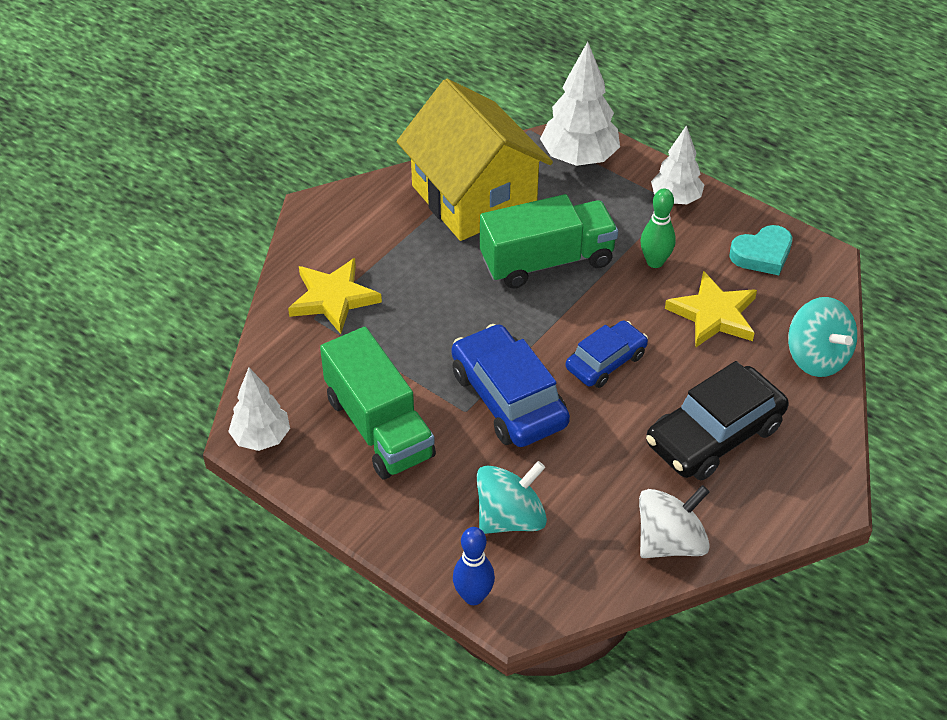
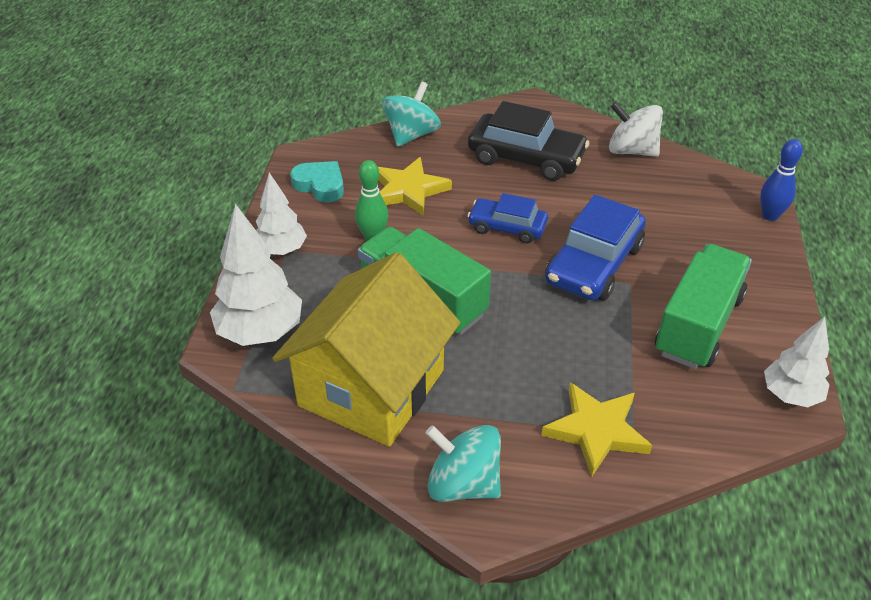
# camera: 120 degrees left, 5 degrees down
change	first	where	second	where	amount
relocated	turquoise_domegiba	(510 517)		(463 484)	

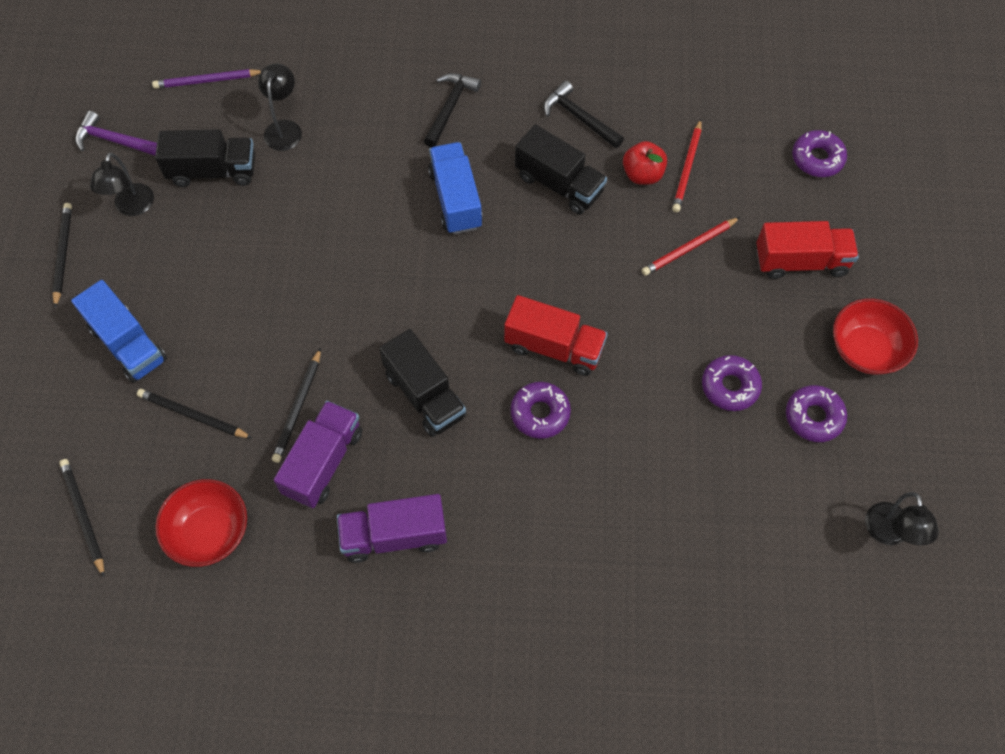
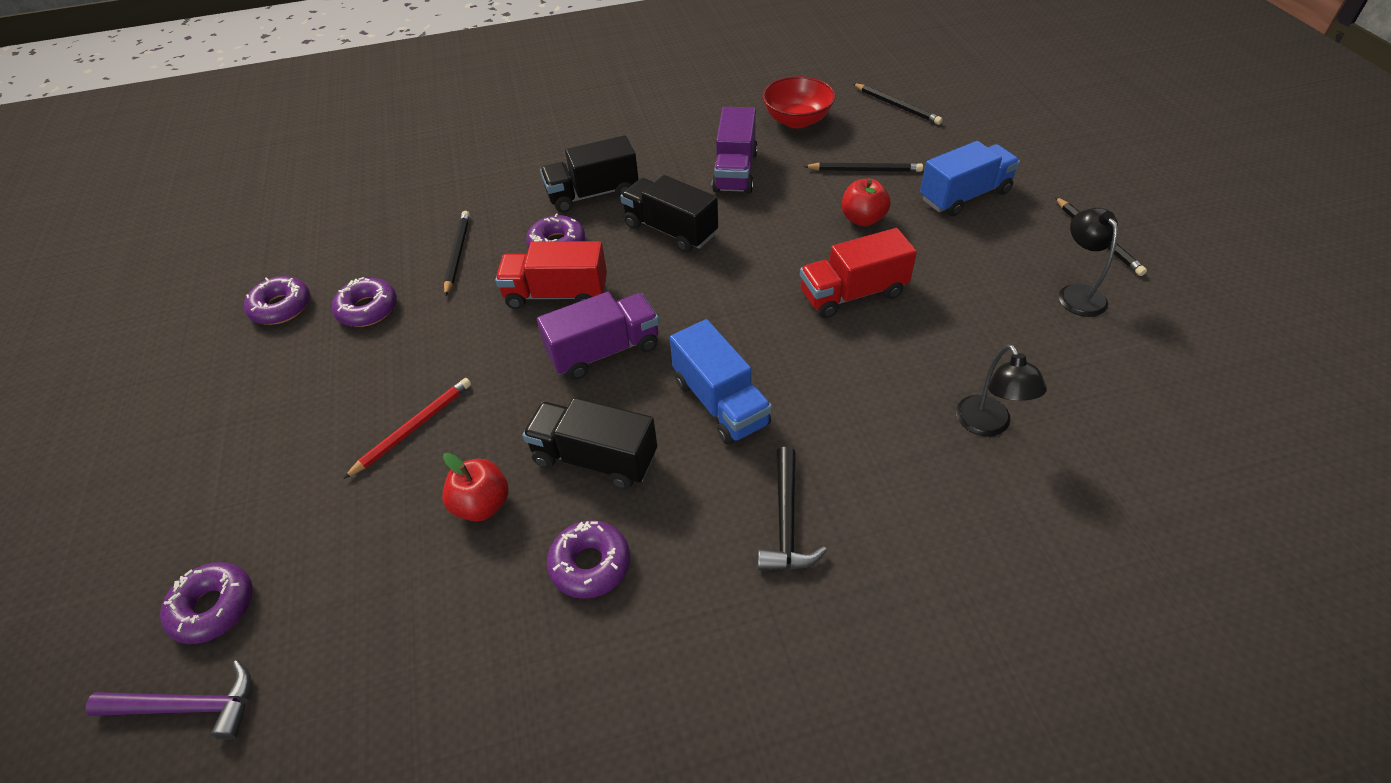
# camera: 165 degrees right, 15 degrees down
change	first	where	second	where	amount
missing	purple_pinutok	(207 81)			
exchanged	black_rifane	(579 118)	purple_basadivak	(590 564)	
relocated	purple_rifane	(115 141)		(188 706)	
missing	red_pinutok	(687 168)			
relocated	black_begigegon	(213 171)		(593 194)	
relocated	red_begigegon	(800 261)		(853 294)	
spun	blue_begigegon	(128 344)		(964 196)	120 degrees clockwise
missing	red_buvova	(865 349)			
relocated	black_pinutok	(298 408)		(457 254)	
missing	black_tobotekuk	(889 533)			
relocated	purple_begigegon	(394 536)		(604 351)	
appeared			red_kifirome	(862 219)	

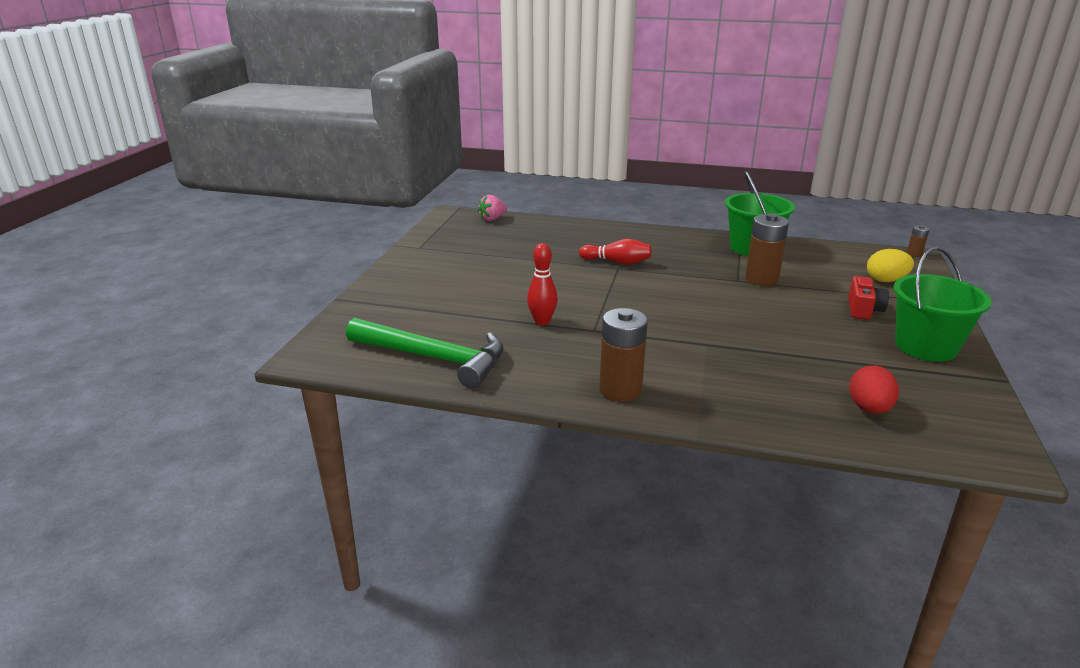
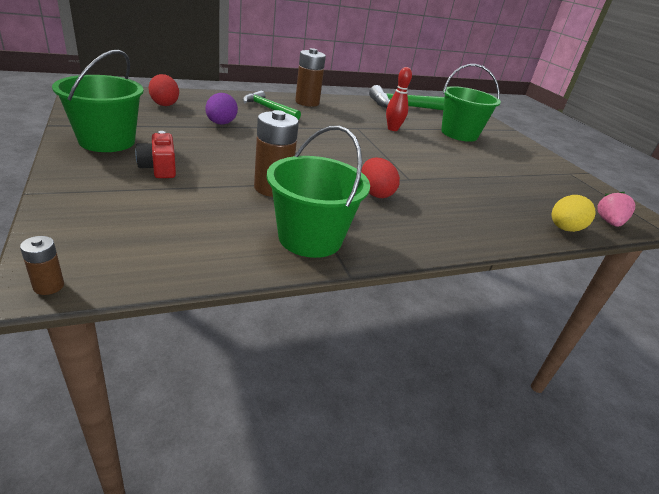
# camera: 140 degrees right, 5 degrees up
change	first	where	second	where	amount
missing	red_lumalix	(617 262)			
relocated	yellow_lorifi	(886 280)		(564 229)	
appeared			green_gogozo	(459 134)	
appeared			green_rifane	(268 109)	
appeared			purple_lorifi	(221 123)	
appeared			red_lorifi	(375 193)	

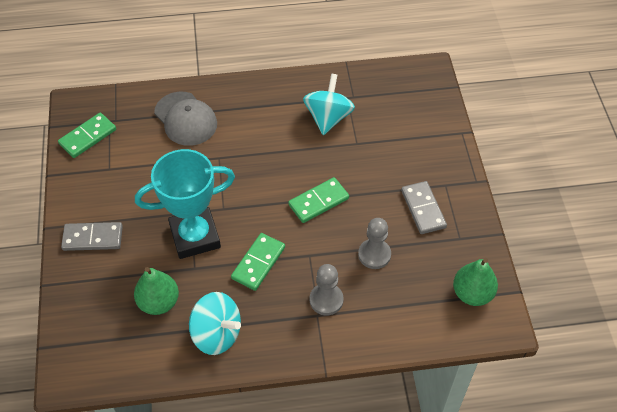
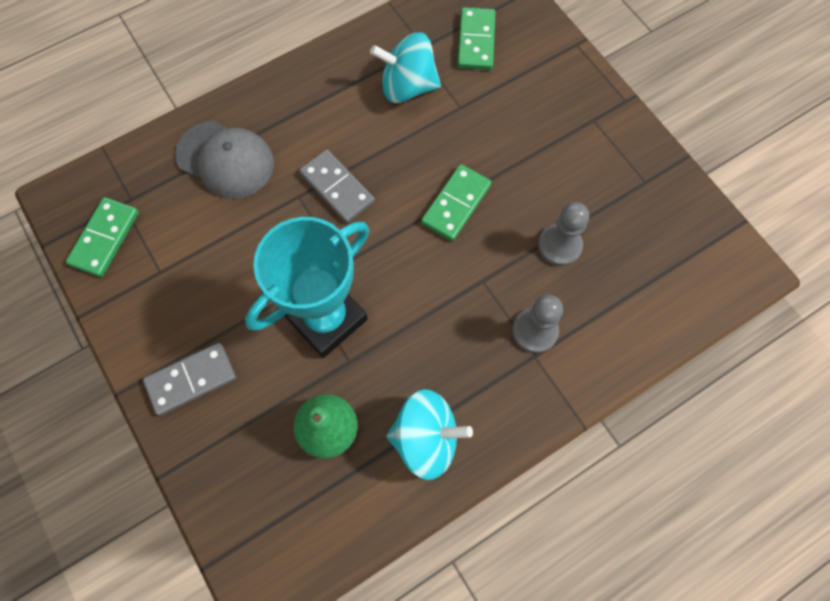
# camera: 25 degrees left, 15 degrees up
change	first	where	second	where	amount
spun	turquoise_domegiba	(328 118)		(407 87)	75 degrees counterclockwise
relocated	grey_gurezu	(423 209)		(337 188)	
relocated	green_gurezu	(258 263)		(476 41)	
missing	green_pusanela	(472 293)			

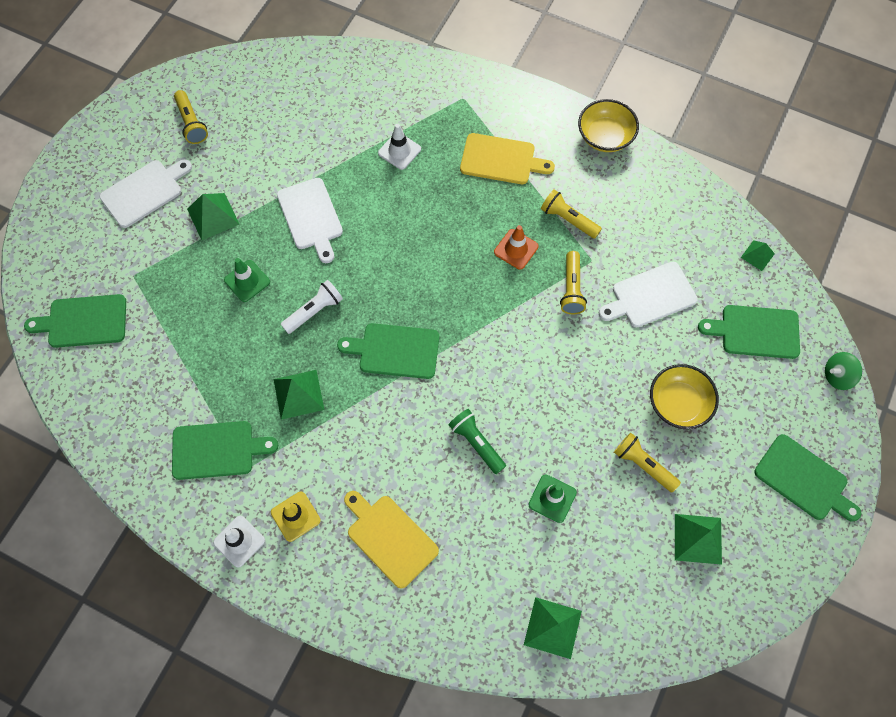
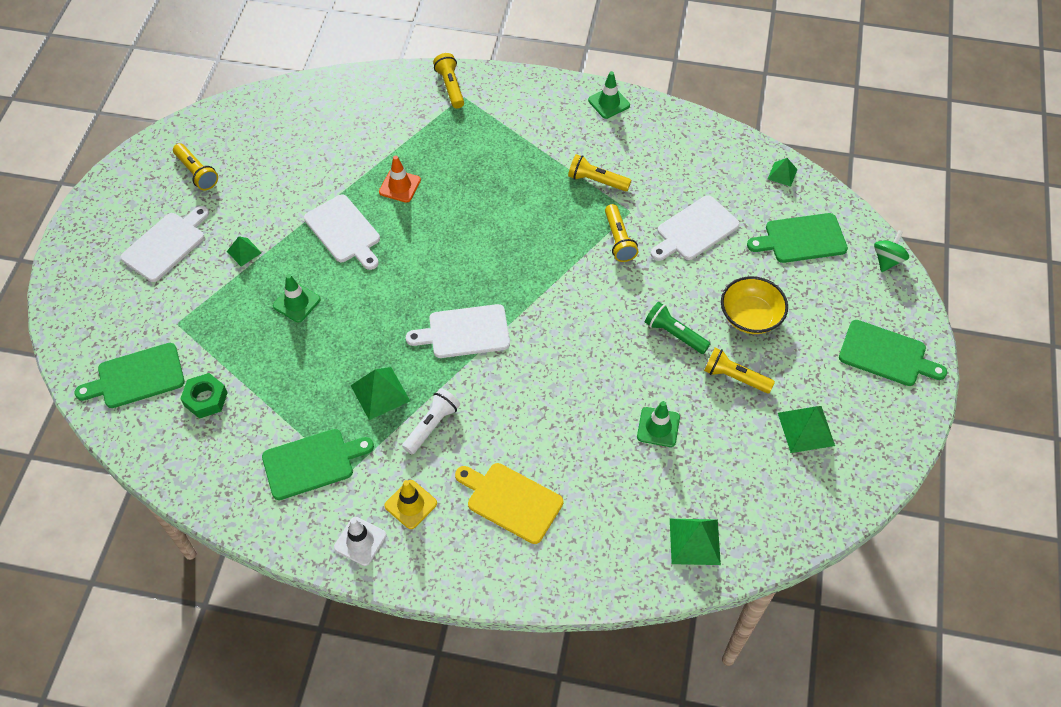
# camera: 15 degrees left, 10 degrees down
change	first	where	second	where	amount
exchanged	yellow_buvova	(605 137)	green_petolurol	(609 103)	
missing	white_petolurol	(399 151)			
missing	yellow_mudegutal	(501 160)			
size	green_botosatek	(213 216)		(244 252)	x0.60
relocated	orange_petolurol	(516 249)		(400 186)	
relocated	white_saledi	(314 311)		(432 425)	
colour	green_mudegutal	(395 351)	white_mudegutal	(465 332)	
spun	green_domegiba	(837 376)		(887 260)	150 degrees clockwise
relocated	green_saledi	(476 443)		(674 334)	
appeared			yellow_saledi	(450 87)	
appeared			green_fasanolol	(206 399)	

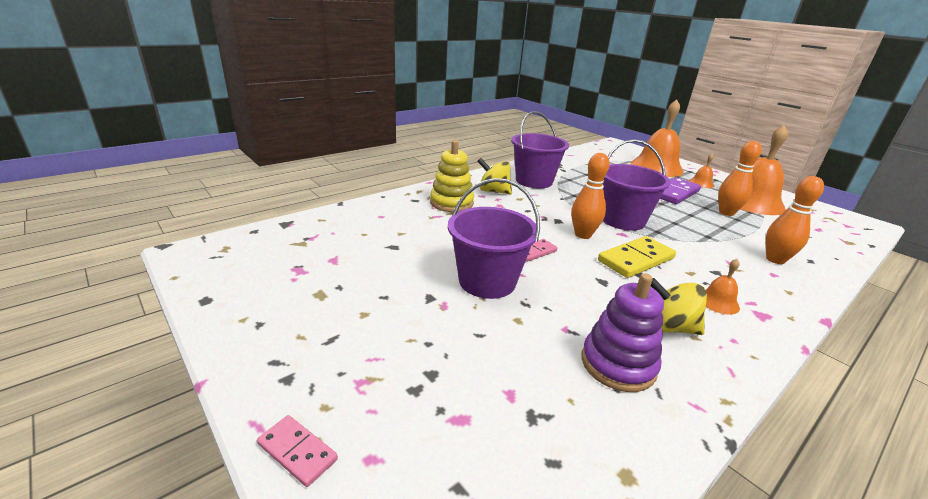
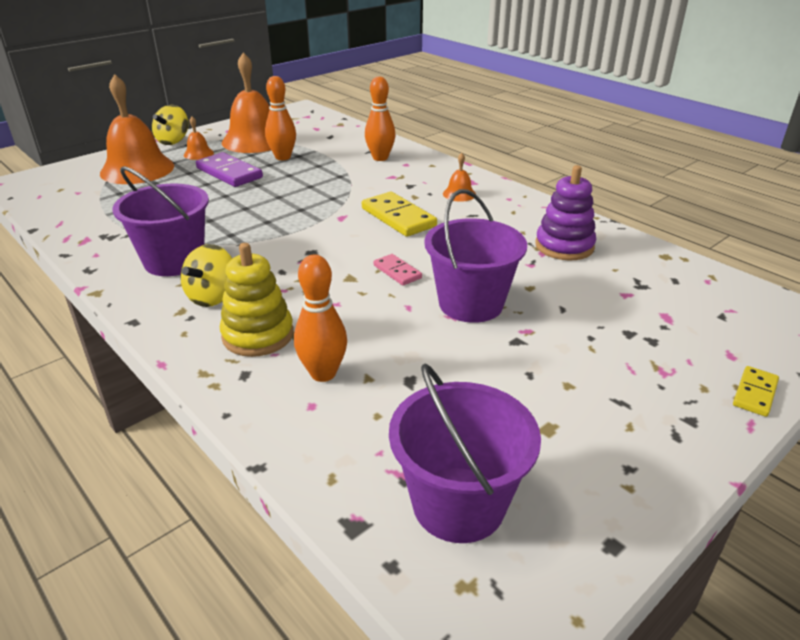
# camera: 90 degrees left, 5 degrees up
change	first	where	second	where	amount
relocated	purple_gogozo	(622 220)		(458 504)	
relocated	orange_lumalix	(583 235)		(323 373)	
relocated	yellow_domegiba	(669 327)		(173 141)	
colour	pink_gurezu	(297 452)	yellow_gurezu	(755 393)	

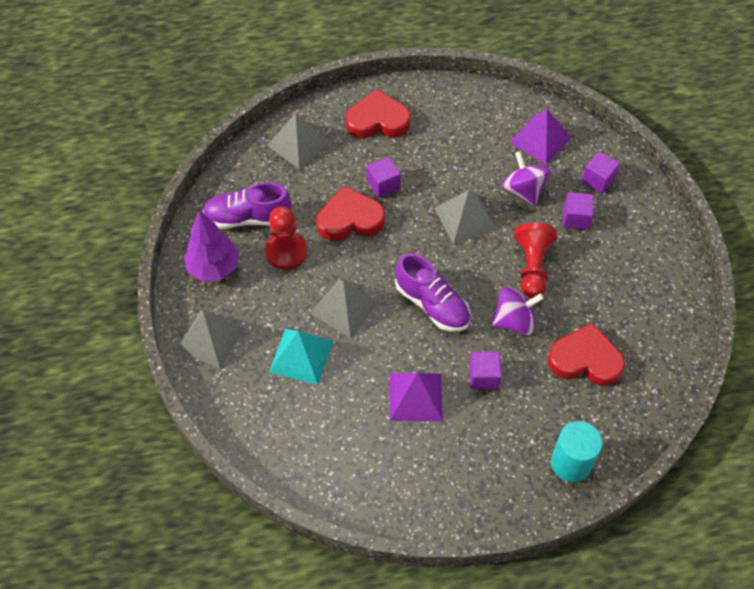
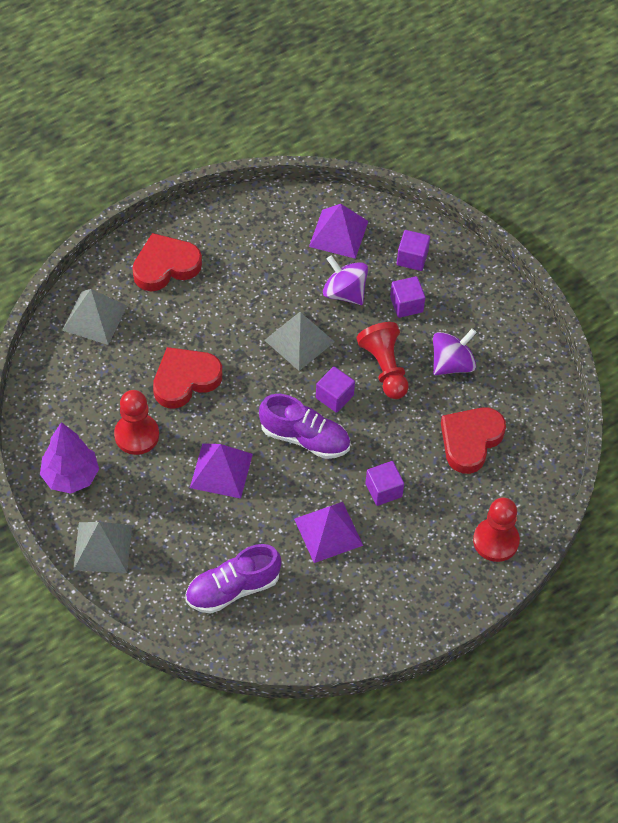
# camera: 25 degrees left, 0 degrees up
change	first	where	second	where	amount
relocated	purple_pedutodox	(383 185)		(334 396)	
relocated	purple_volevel	(248 218)		(233 589)	
colour	grey_botosatek	(344 308)	purple_botosatek	(221 470)	
relocated	purple_domegiba	(514 321)		(452 364)	
spun	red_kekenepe	(585 360)		(470 441)	45 degrees counterclockwise
missing	turquoise_botosatek	(301 356)			
exchanged	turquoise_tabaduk	(571 463)	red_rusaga	(496 541)	

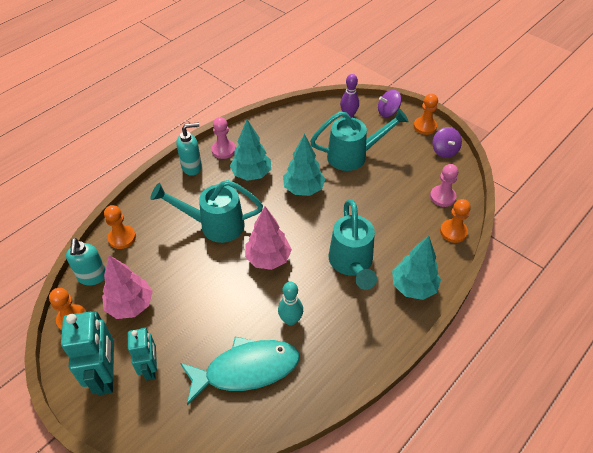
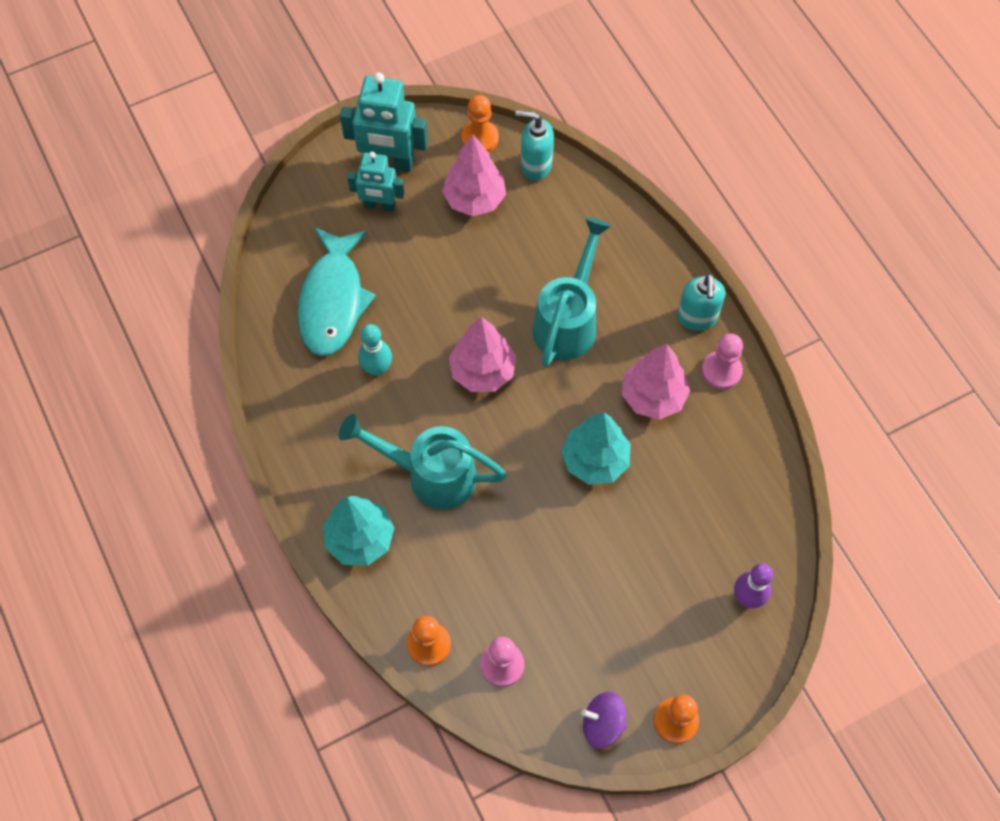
# camera: 110 degrees right, 15 degrees up
change	first	where	second	where	amount
missing	purple_domegiba	(388 112)			
missing	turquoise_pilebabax	(354 155)			
colour	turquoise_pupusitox	(251 174)	pink_pupusitox	(653 396)	
missing	orange_rusaga	(122 238)			

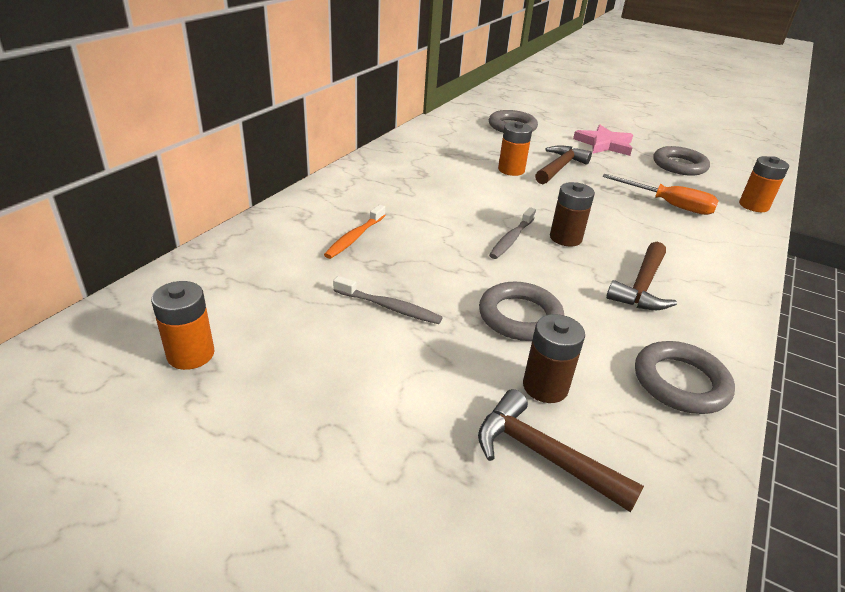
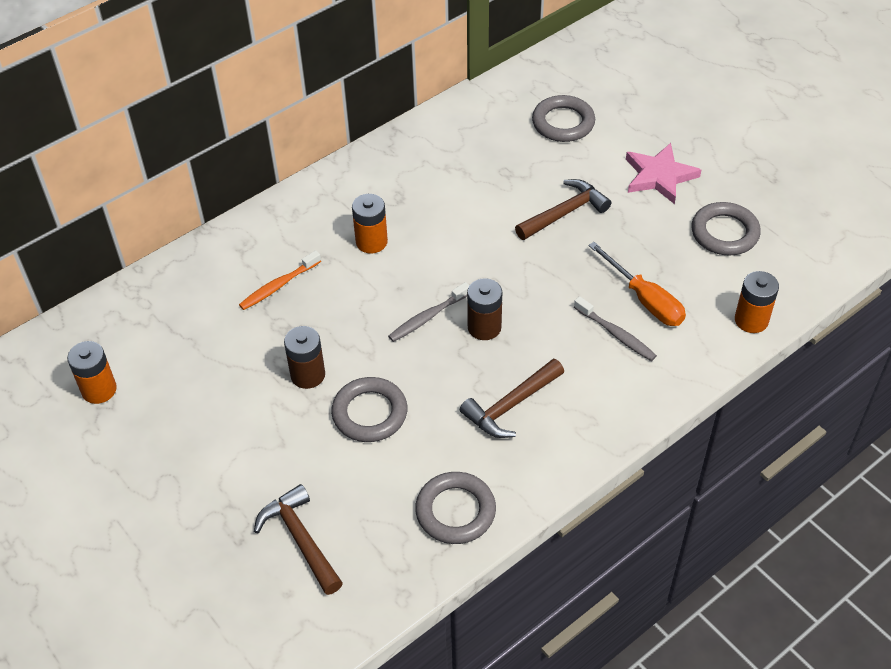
# camera: 25 degrees right, 15 degrees up
change	first	where	second	where	amount
relocated	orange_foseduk	(511 170)		(371 242)	
relocated	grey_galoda	(389 307)		(616 334)	
relocated	brown_foseduk	(545 387)		(308 375)	

